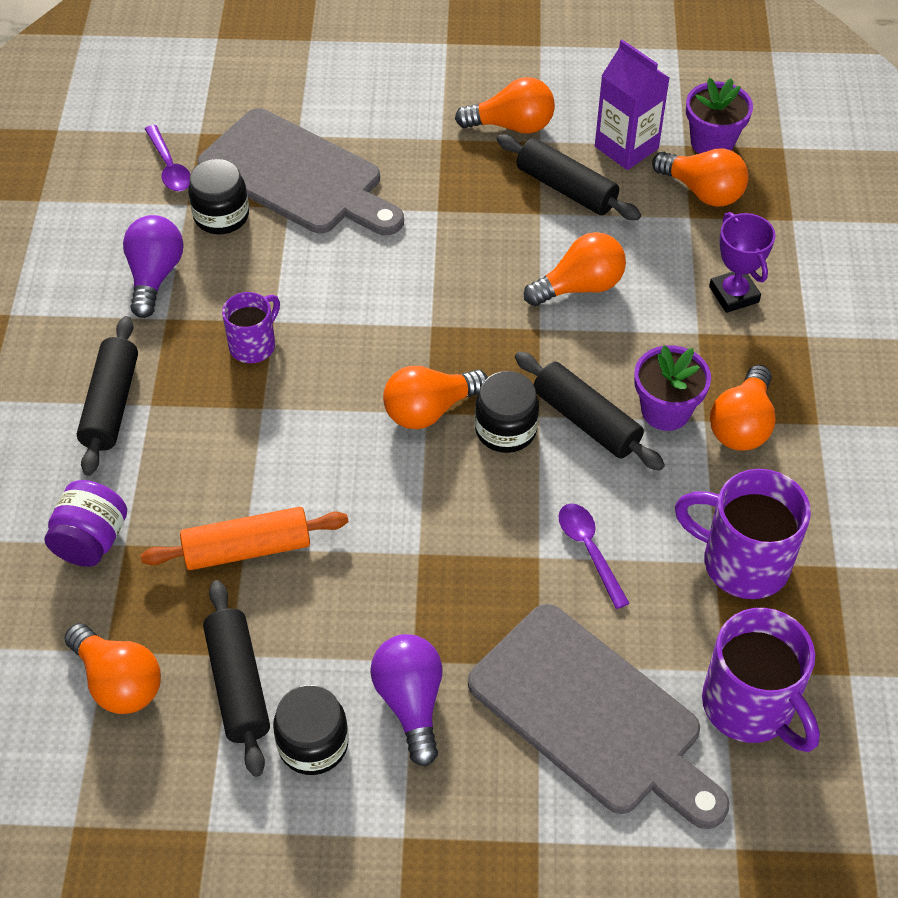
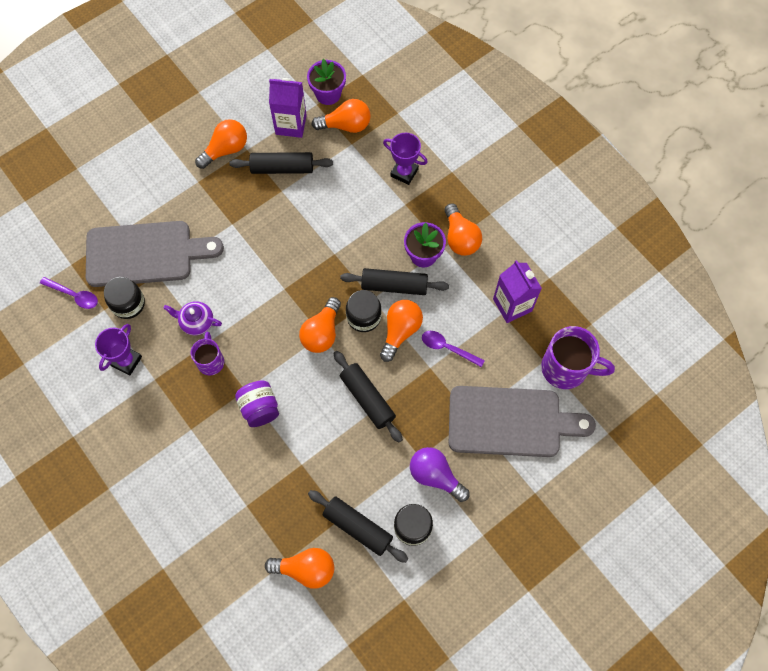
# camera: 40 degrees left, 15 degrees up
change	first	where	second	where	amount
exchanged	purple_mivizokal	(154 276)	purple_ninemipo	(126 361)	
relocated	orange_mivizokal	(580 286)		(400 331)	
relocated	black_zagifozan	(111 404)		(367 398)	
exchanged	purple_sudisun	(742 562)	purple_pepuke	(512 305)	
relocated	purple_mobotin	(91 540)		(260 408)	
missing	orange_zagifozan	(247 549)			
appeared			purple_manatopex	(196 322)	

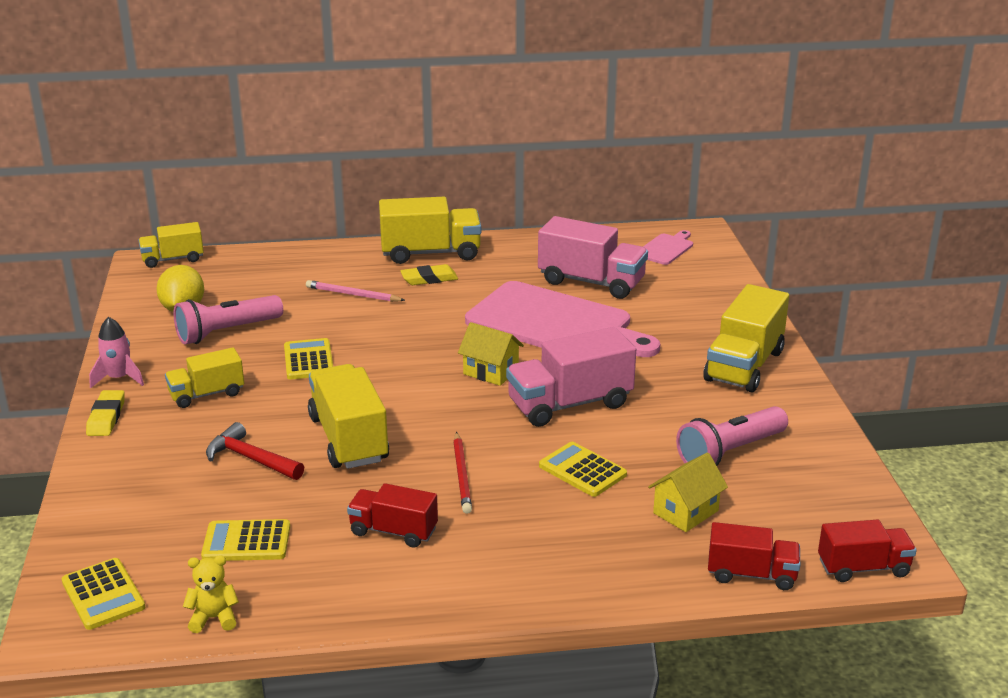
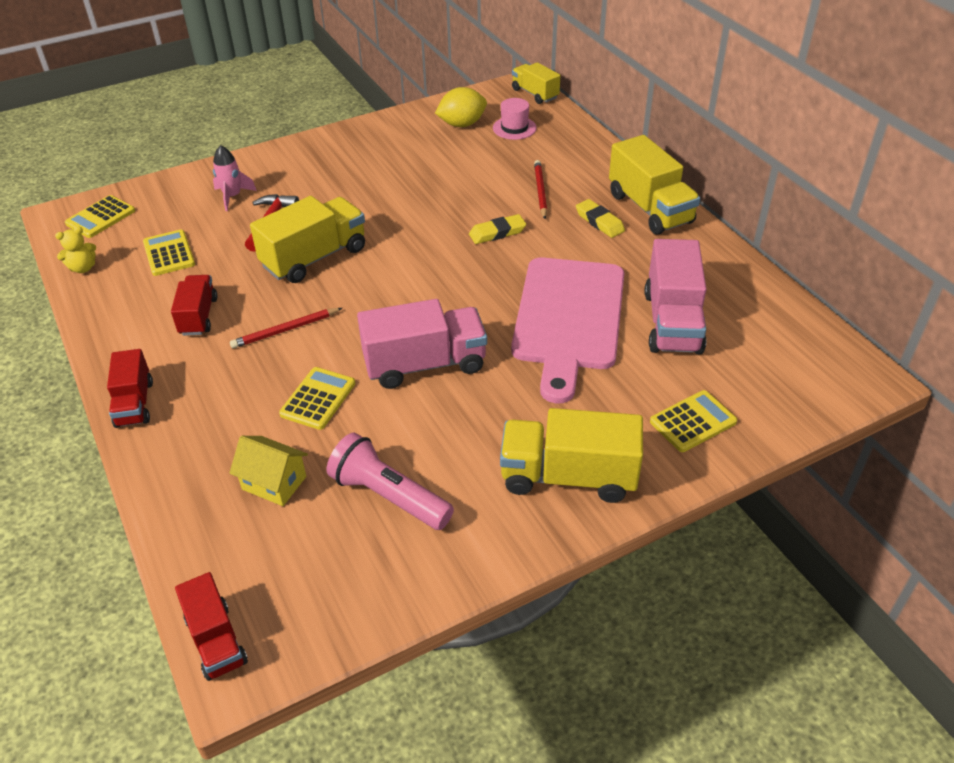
# camera: 70 degrees right, 15 degrees up
change	first	where	second	where	amount
missing	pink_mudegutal	(666 248)			
colour	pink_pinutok	(353 294)	red_pinutok	(540 191)	
missing	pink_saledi	(227 332)			
relocated	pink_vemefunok	(119 378)		(232 196)	
missing	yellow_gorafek	(491 372)			
spun	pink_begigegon	(570 404)		(425 364)	120 degrees clockwise
relocated	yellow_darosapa	(308 360)		(693 422)	
missing	yellow_begigegon	(207 394)			
relocated	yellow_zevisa	(106 417)		(497 233)	
relocated	red_begigegon	(751 574)		(134 403)	
spun	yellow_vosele	(214 618)		(83 268)	90 degrees clockwise
appeared			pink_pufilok	(514 128)	

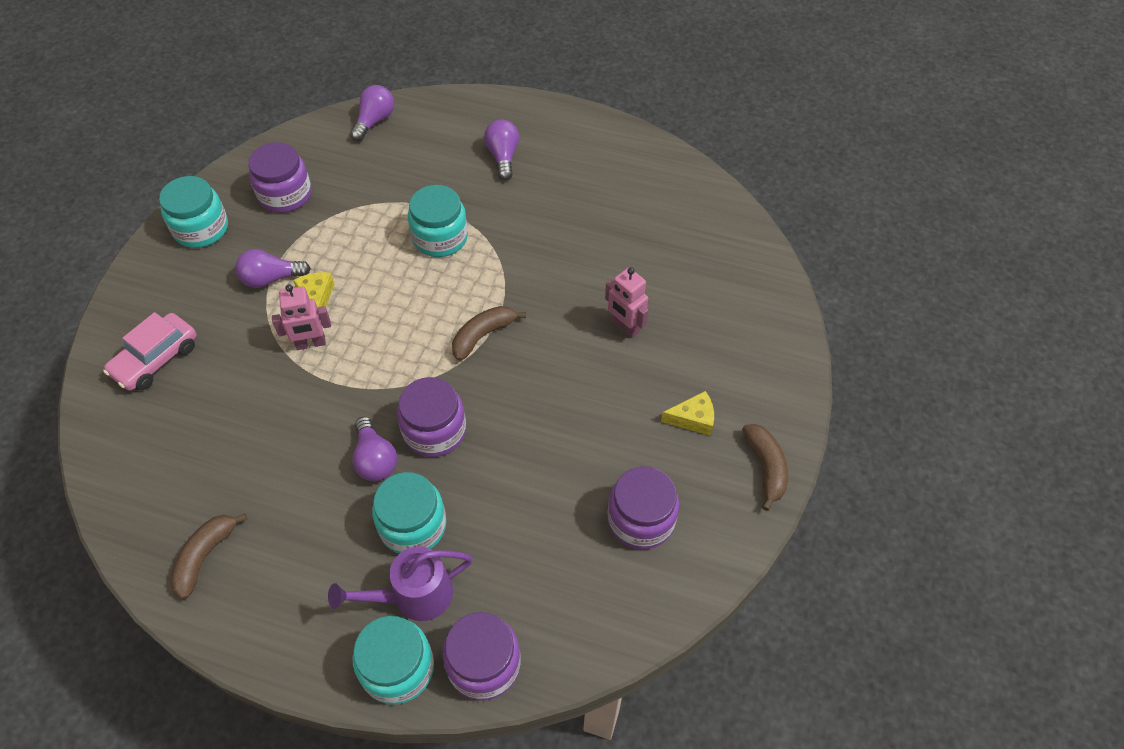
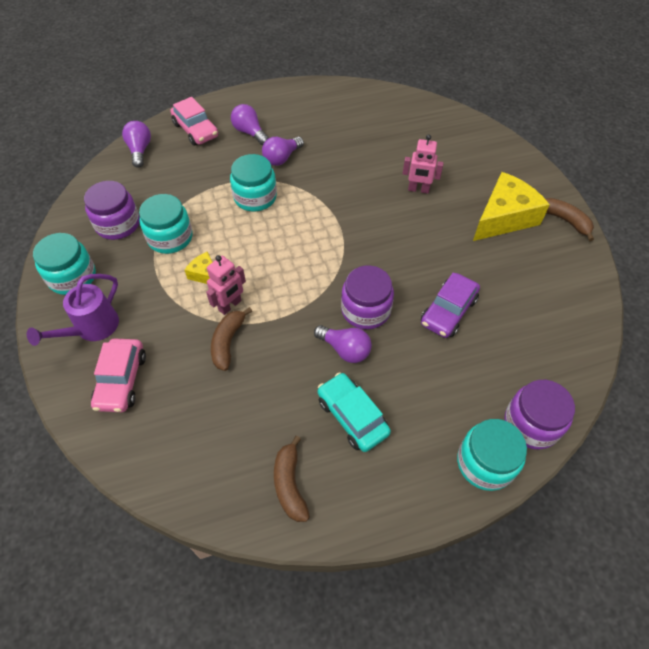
# camera: 35 degrees left, 0 degrees up
change	first	where	second	where	amount
relocated	purple_mivizokal	(271 279)		(282 158)	
relocated	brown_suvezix	(483 335)		(228 342)	
size	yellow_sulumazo	(693 419)		(504 217)	x2.06
missing	purple_mobotin	(641 520)			
relocated	turquoise_mobotin	(413 525)		(170 237)	
relocated	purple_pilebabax	(413 596)		(92 328)	
appeared			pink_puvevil	(196 130)	
appeared			purple_puvevil	(448 311)	
appeared			turquoise_puvevil	(352 416)	

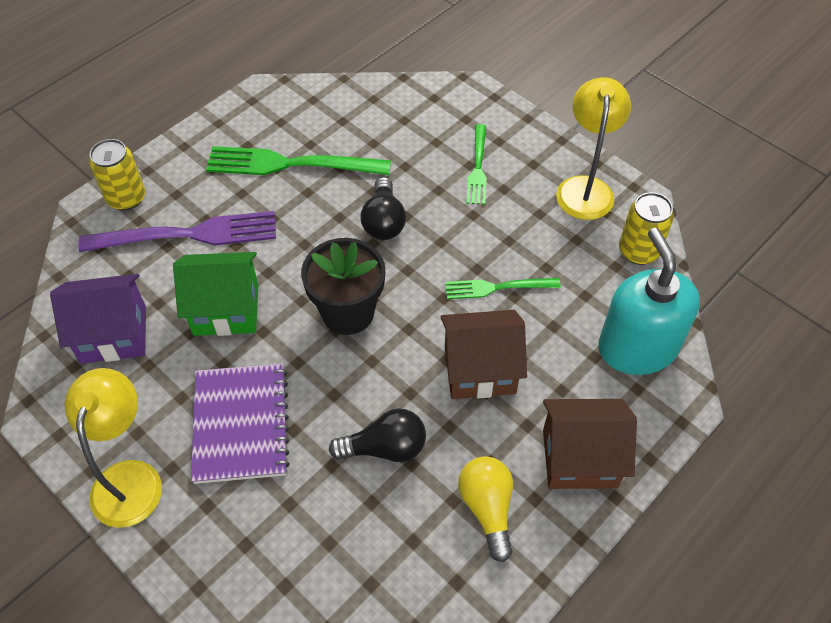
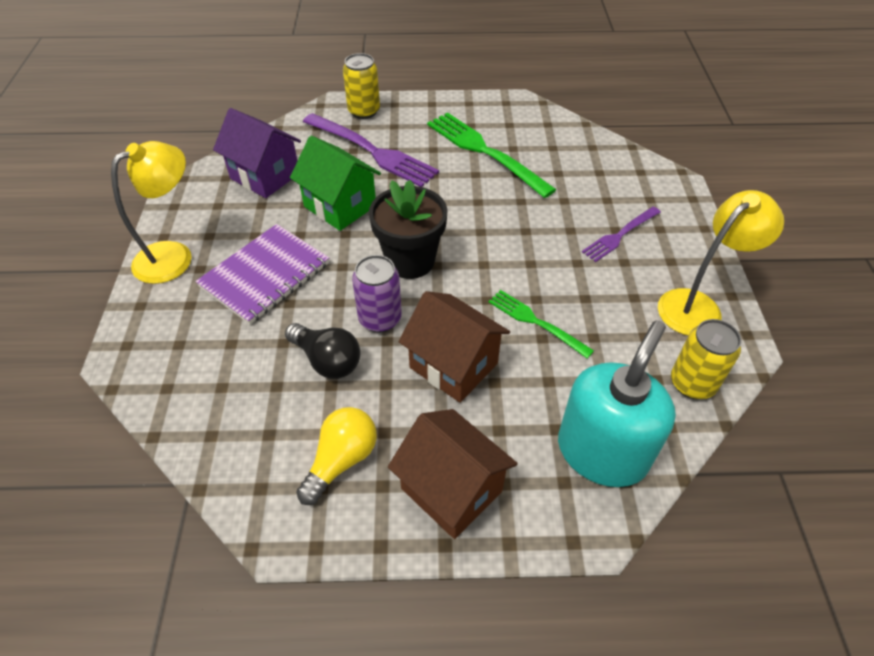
# camera: 45 degrees right, 5 degrees down
change	first	where	second	where	amount
colour	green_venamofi	(478 168)	purple_venamofi	(619 235)	
missing	black_mivizokal	(383 221)			
appeared			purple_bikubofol	(380 319)	

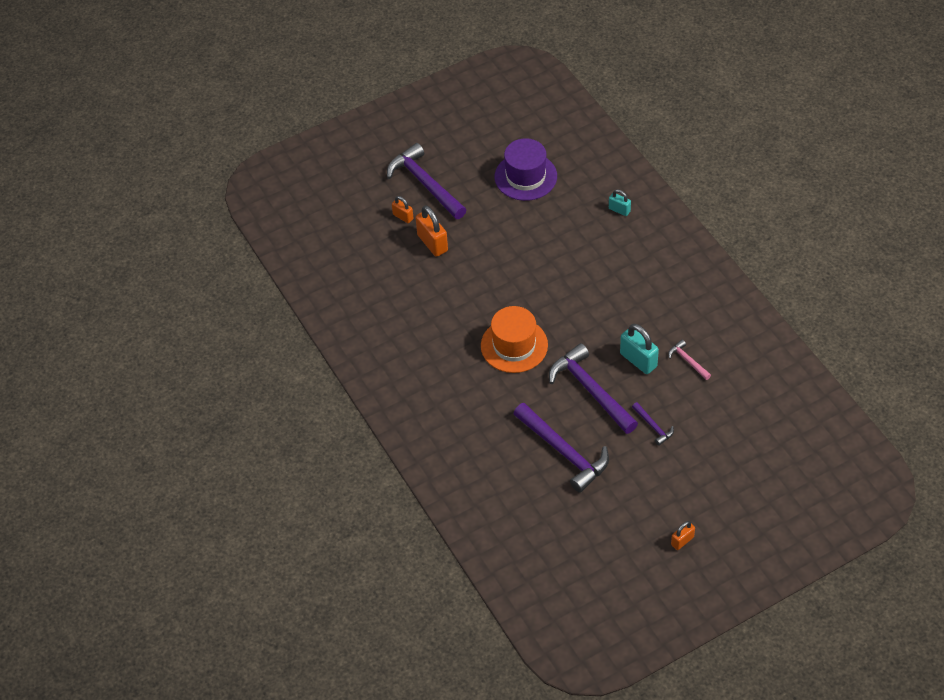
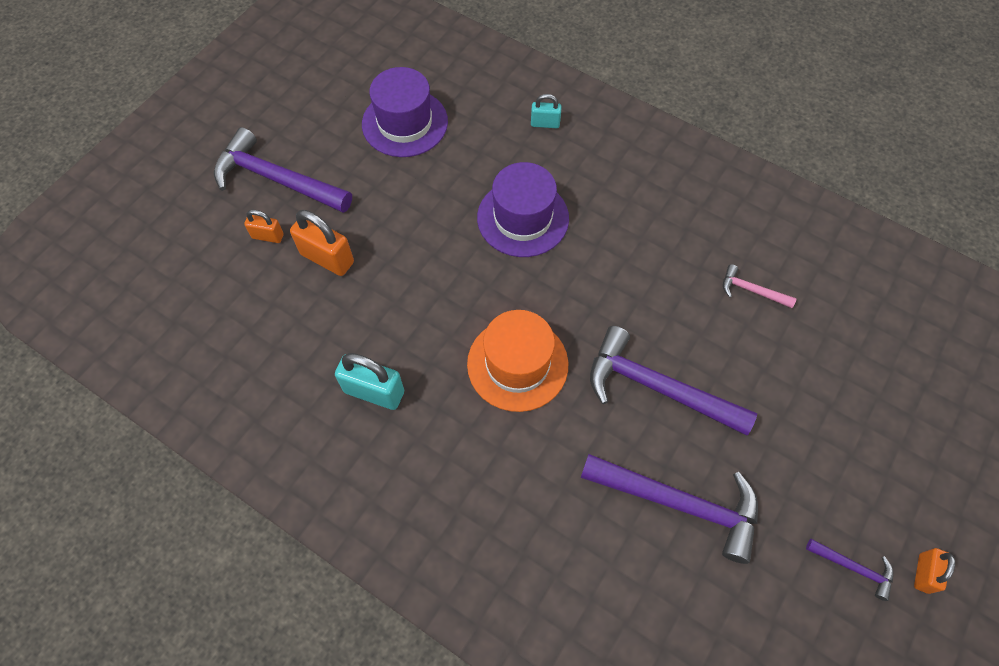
# camera: 30 degrees left, 10 degrees up
change	first	where	second	where	amount
relocated	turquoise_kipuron	(638 360)		(374 392)	
relocated	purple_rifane	(653 426)		(853 568)	
appeared			purple_pufilok	(523 218)	

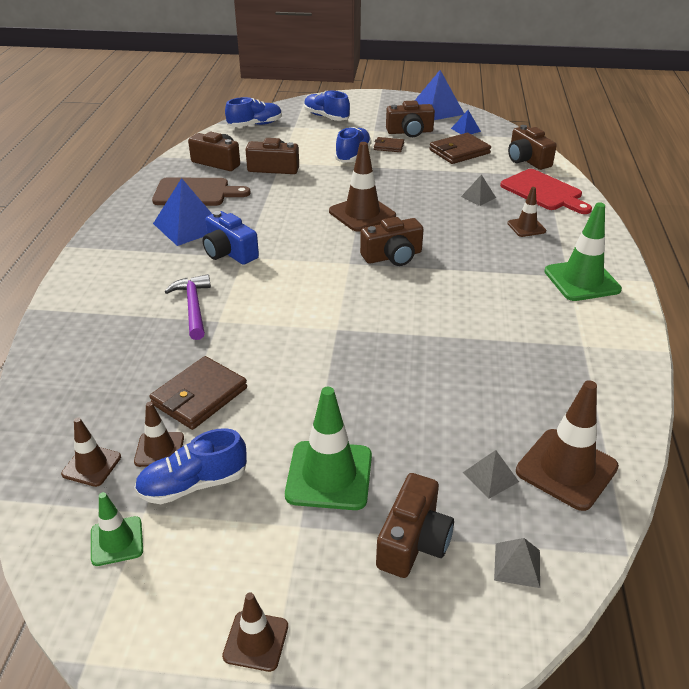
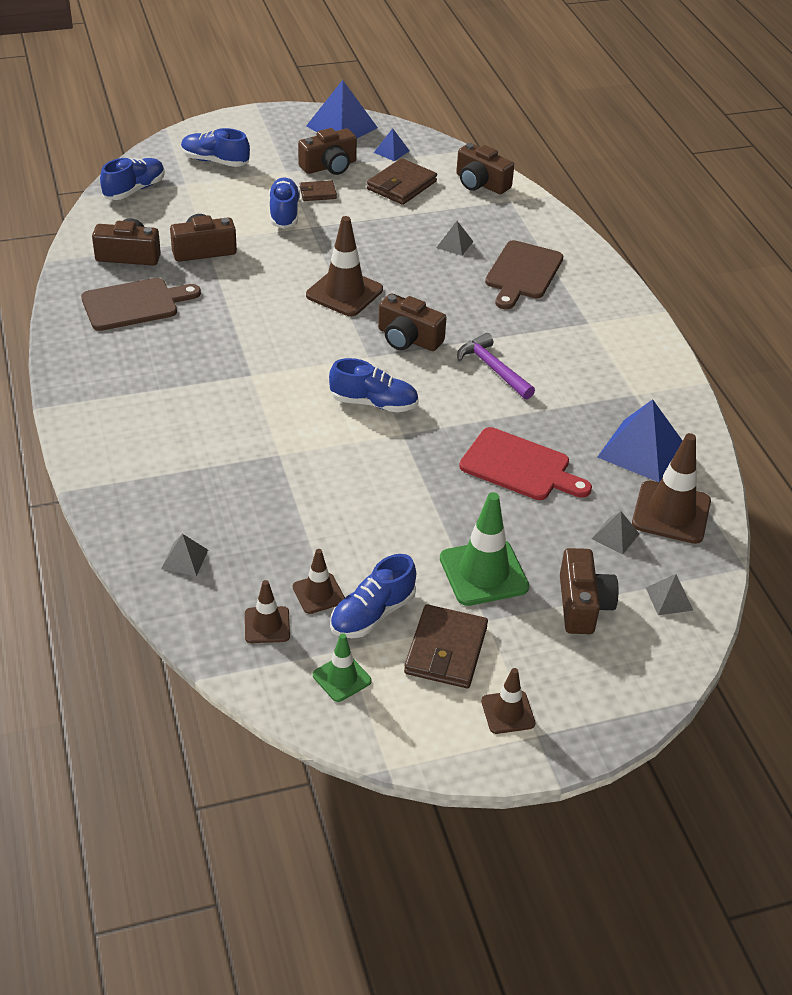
# camera: 25 degrees left, 5 degrees up
change	first	where	second	where	amount
relocated	red_mudegutal	(544 192)		(520 467)	
relocated	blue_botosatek	(188 226)		(641 450)	
exchanged	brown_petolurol	(526 227)	brown_mudegutal	(522 273)	
missing	green_petolurol	(582 280)			
missing	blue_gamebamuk	(229 252)			
spun	brown_gamebamuk	(393 256)		(408 338)	75 degrees clockwise
relocated	purple_rifane	(193 307)		(493 368)	
relocated	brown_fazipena	(199 396)		(446 650)	
appeared			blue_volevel	(374 403)	
appeared			grey_botosatek	(184 559)	

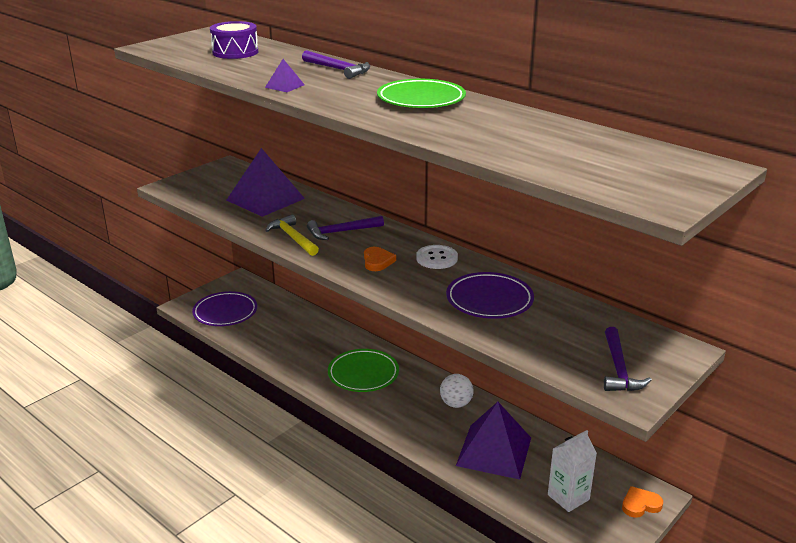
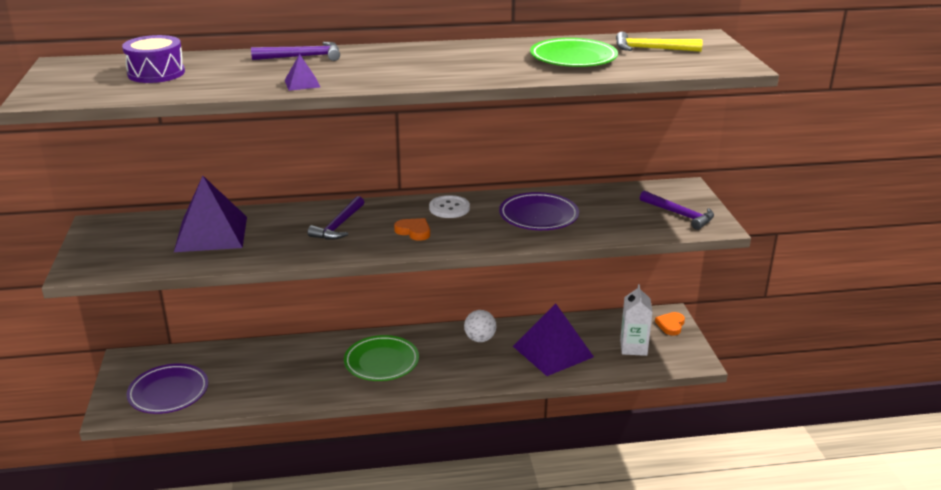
# camera: 50 degrees left, 0 degrees up
change	first	where	second	where	amount
relocated	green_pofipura	(421 99)		(573 58)	
relocated	yellow_rifane	(293 238)		(651 49)	

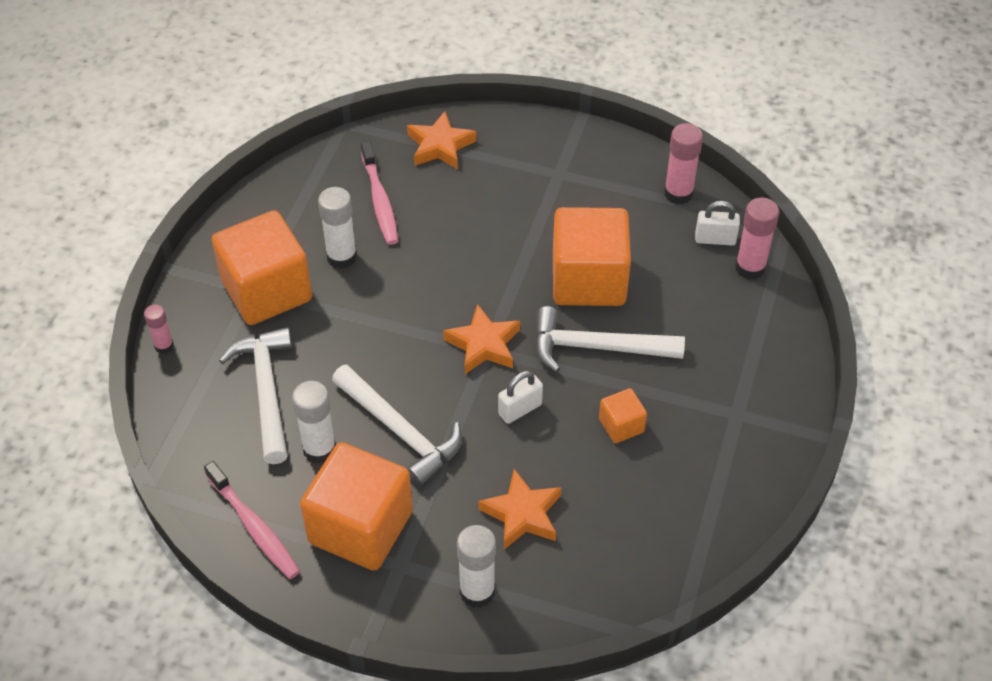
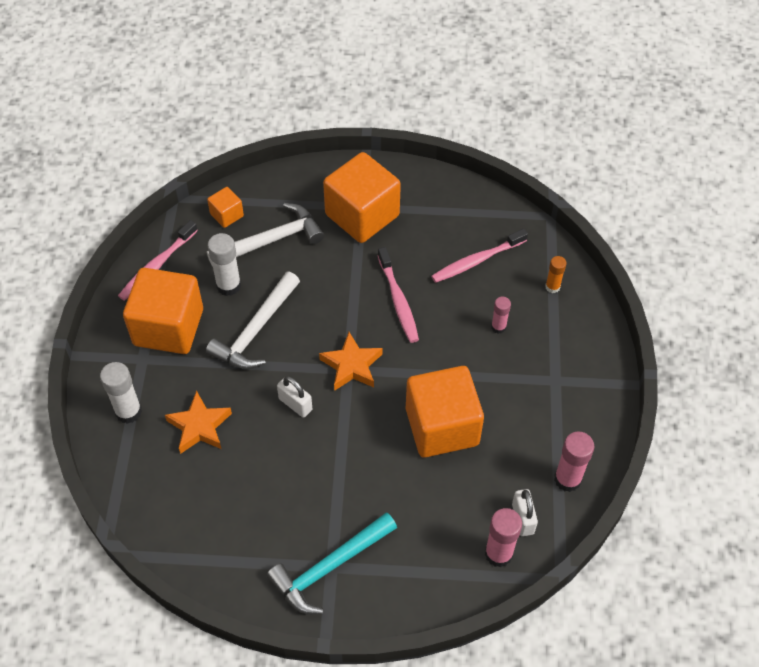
# camera: 75 degrees right, 5 degrees up
change	first	where	second	where	amount
exchanged	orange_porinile	(440 146)	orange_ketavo	(552 287)	
missing	white_ketavo	(342 257)			
relocated	pink_ketavo	(164 346)		(498 327)	
missing	white_rifane	(596 347)			
relocated	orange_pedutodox	(621 425)		(227 215)	
appeared			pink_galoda	(398 300)	
appeared			turquoise_rifane	(329 567)	

